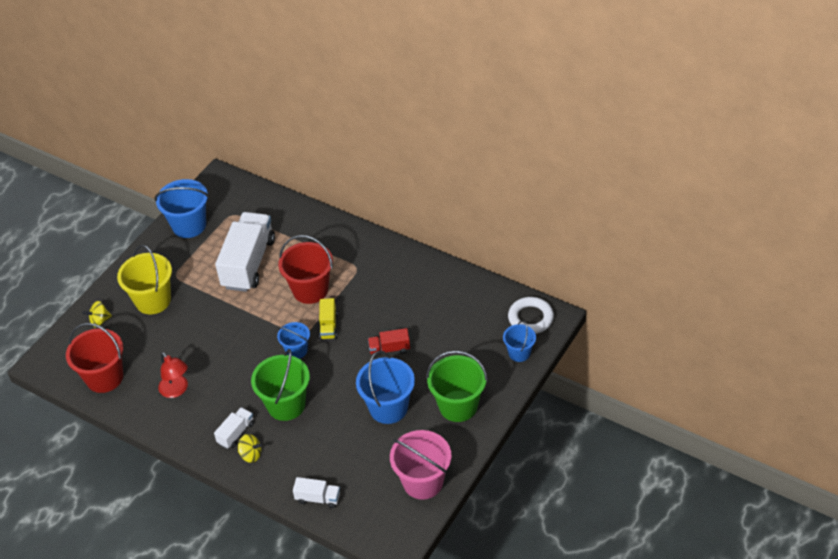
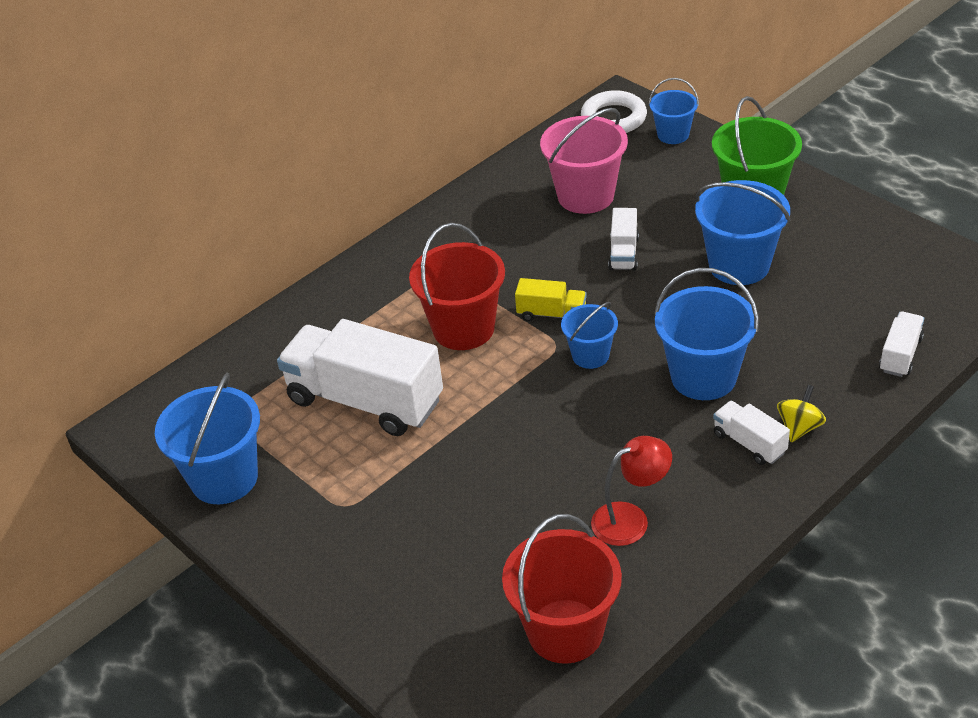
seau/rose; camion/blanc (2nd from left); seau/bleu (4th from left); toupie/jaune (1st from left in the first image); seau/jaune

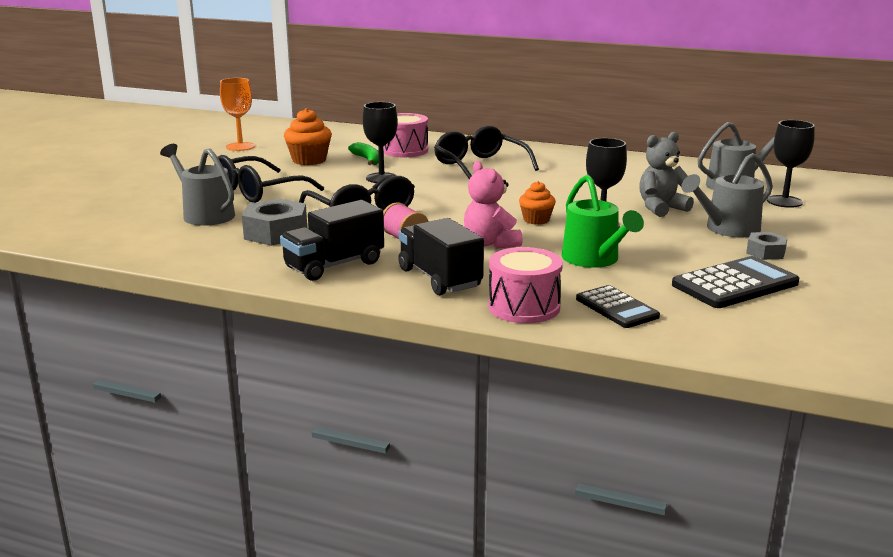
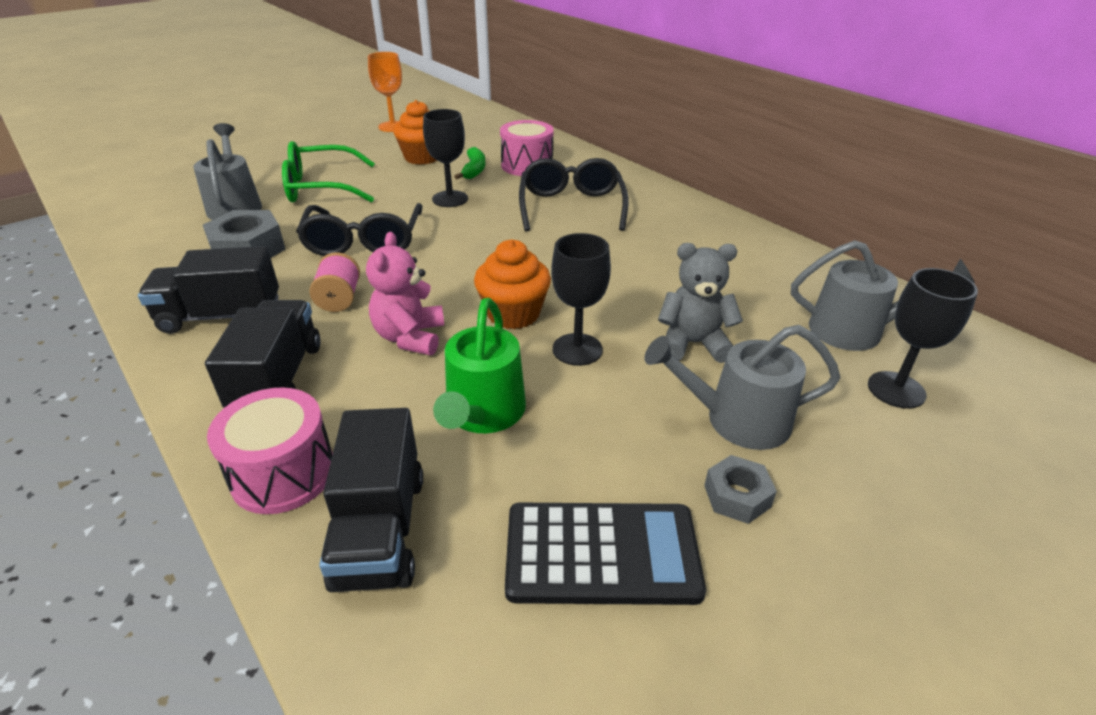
lunettes/vert; camion/noir (3rd from left); muffin/orange (2nd from left)

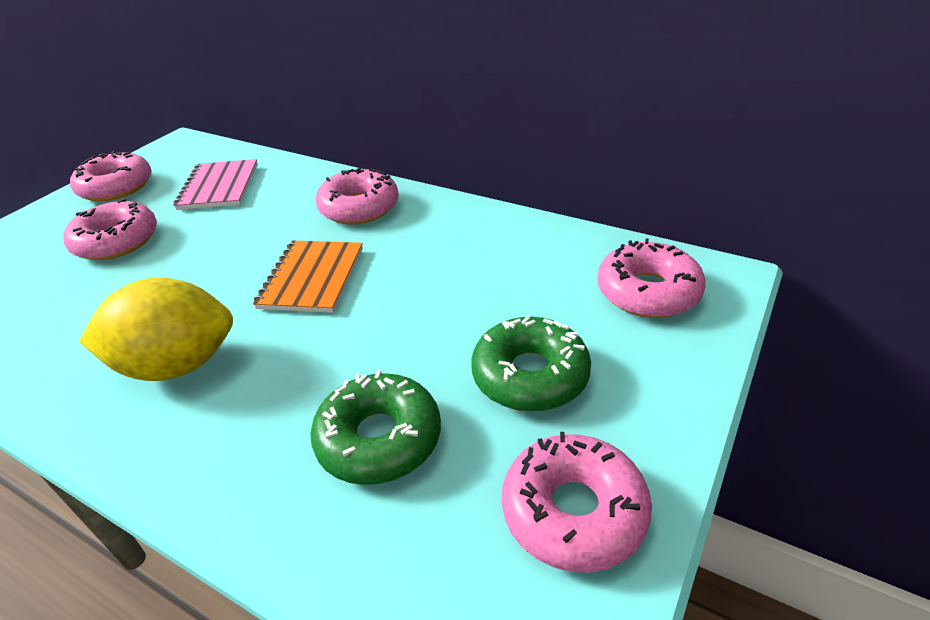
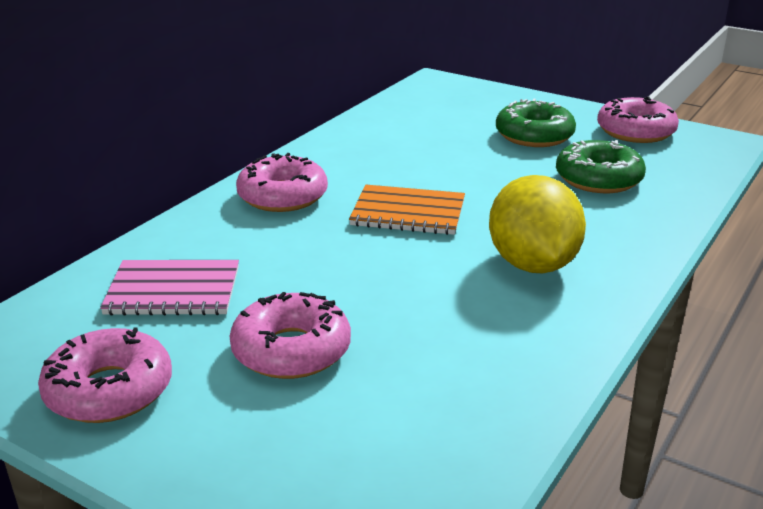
beignet/rose (5th from left in the first image)

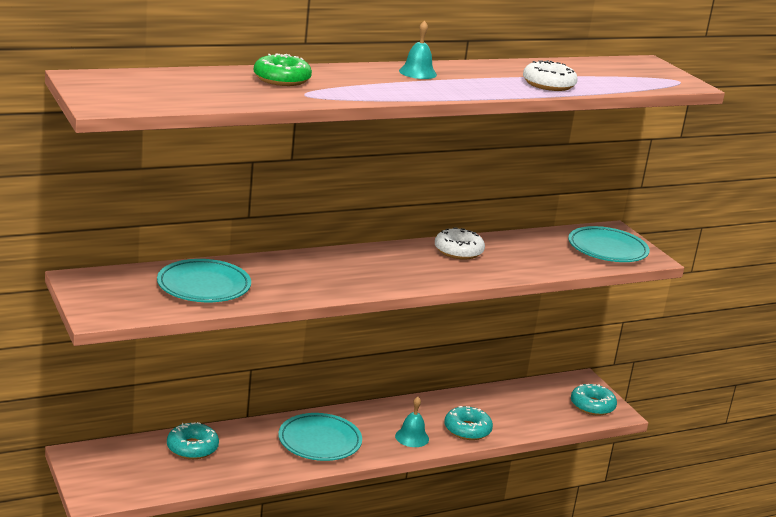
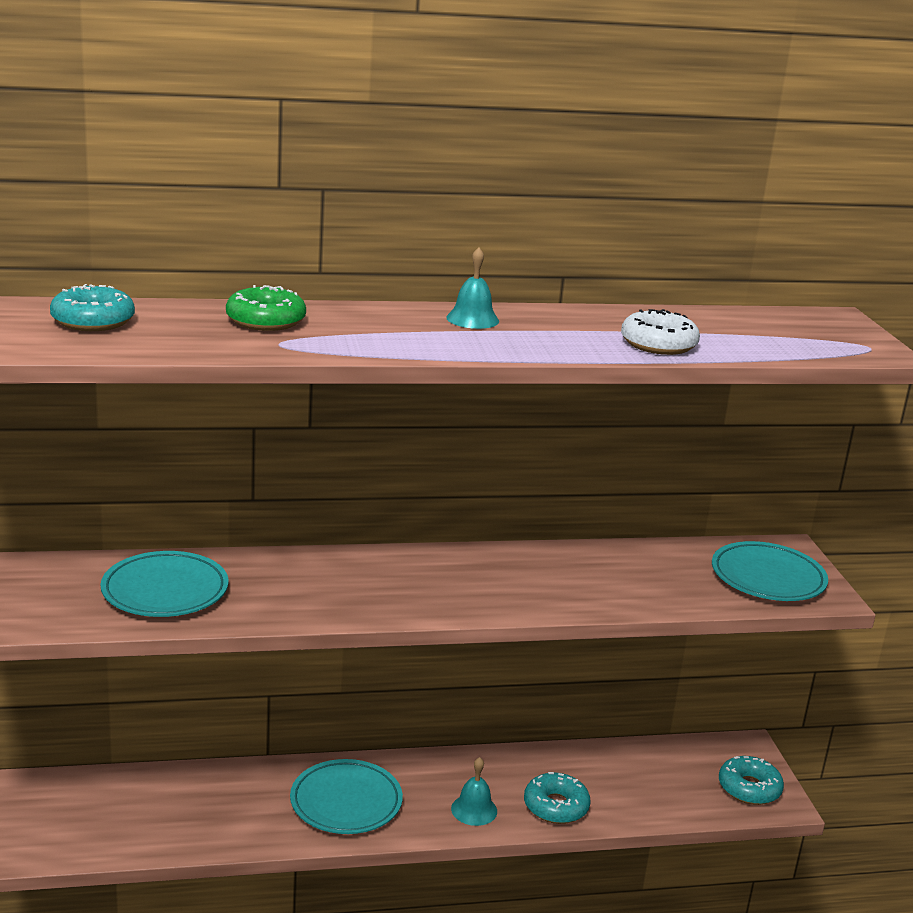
beignet/turquoise (1st from left); beignet/blanc (1st from left in the first image)

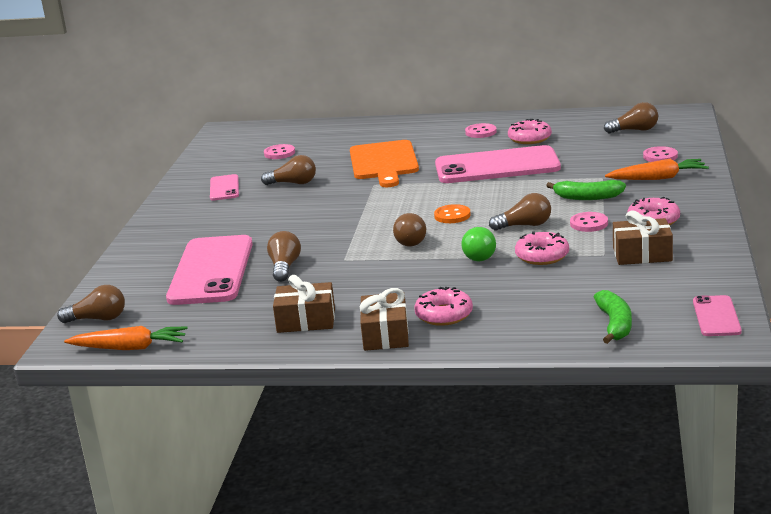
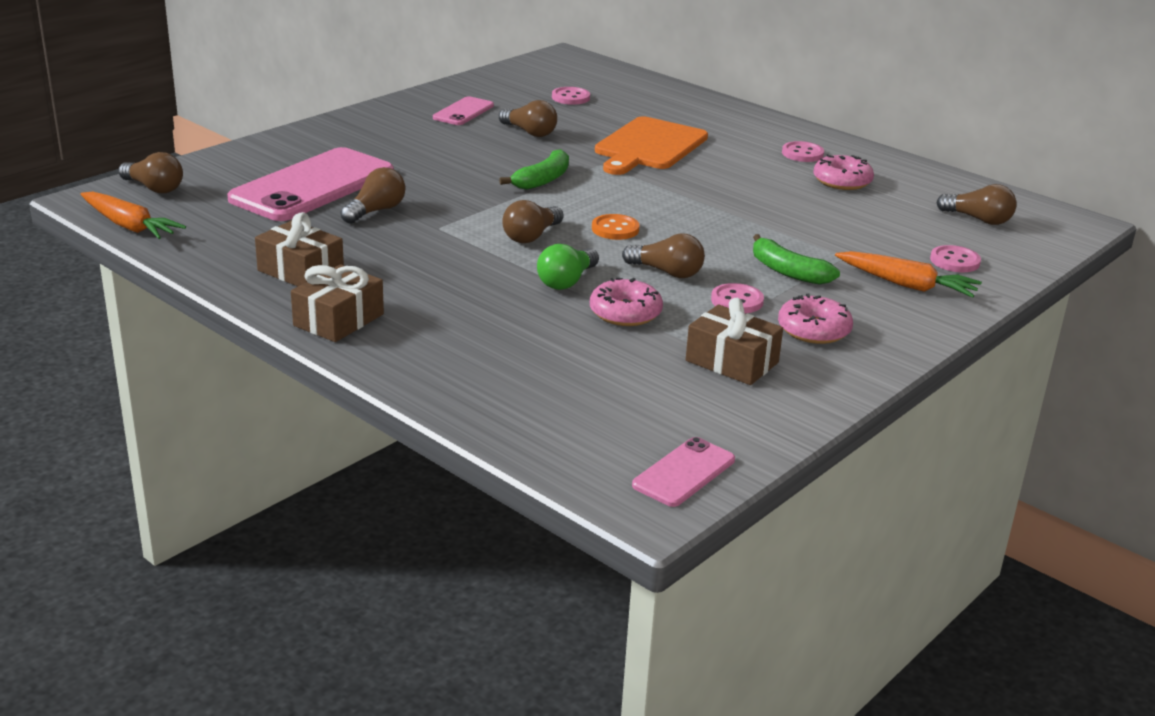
banane/vert (1st from left); beignet/rose (1st from left in the first image); téléphone/rose (3rd from left in the first image)

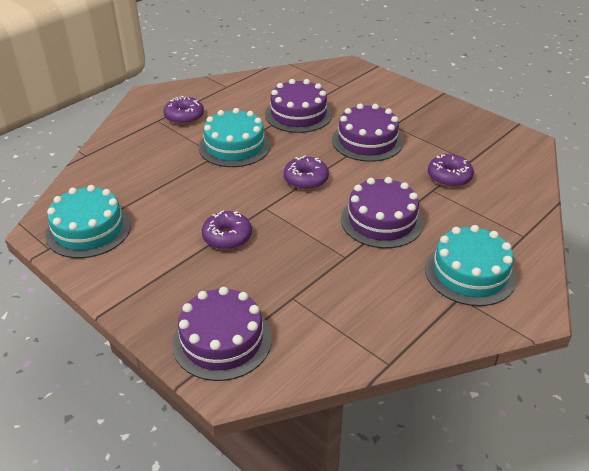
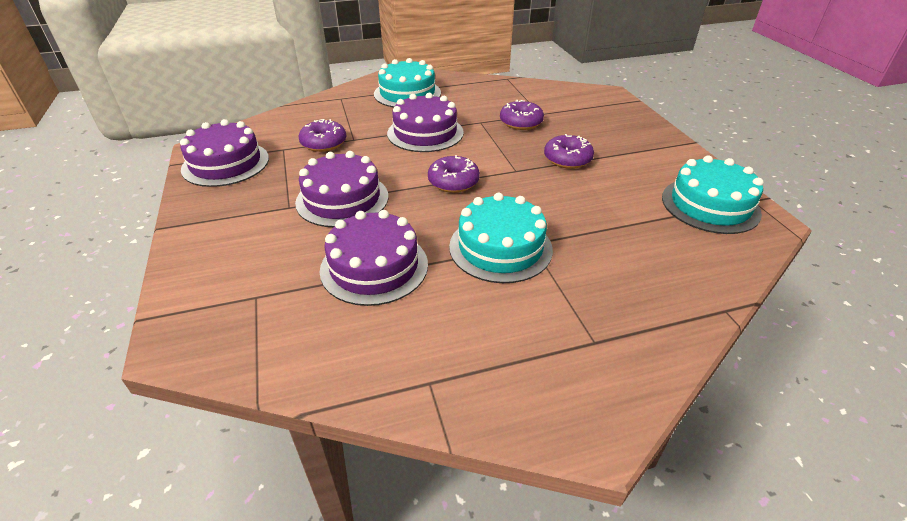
gâteau/violet (1st from left); beignet/violet (3rd from left)

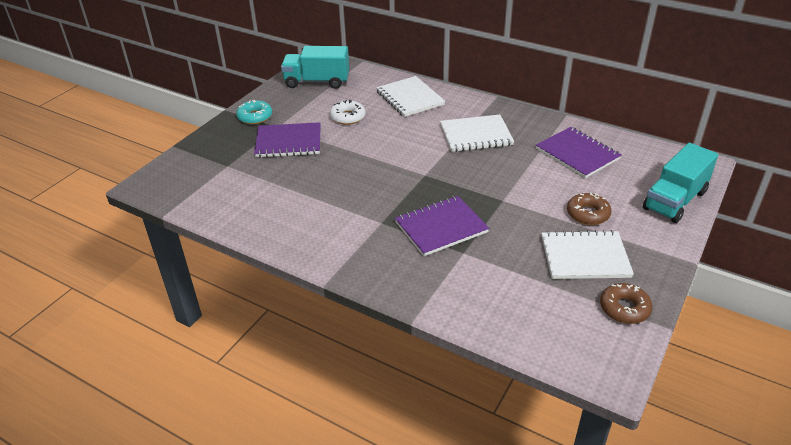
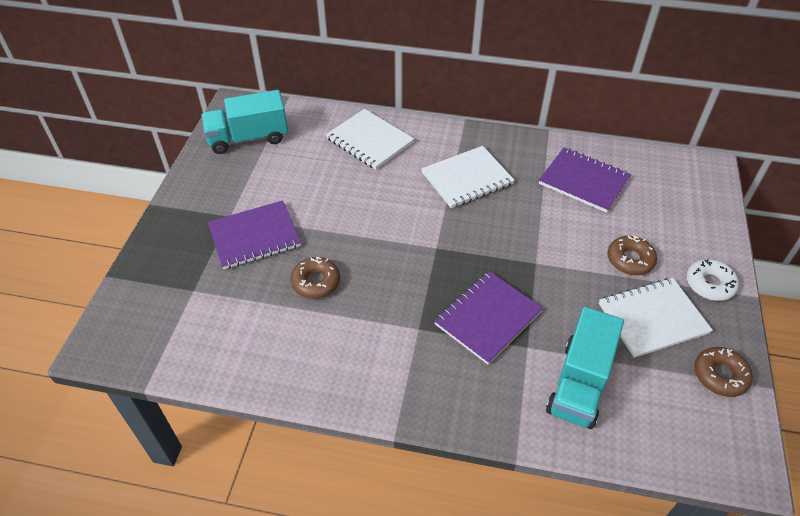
beignet/marron (1st from left); camion/turquoise (2nd from left); beignet/blanc; beignet/turquoise

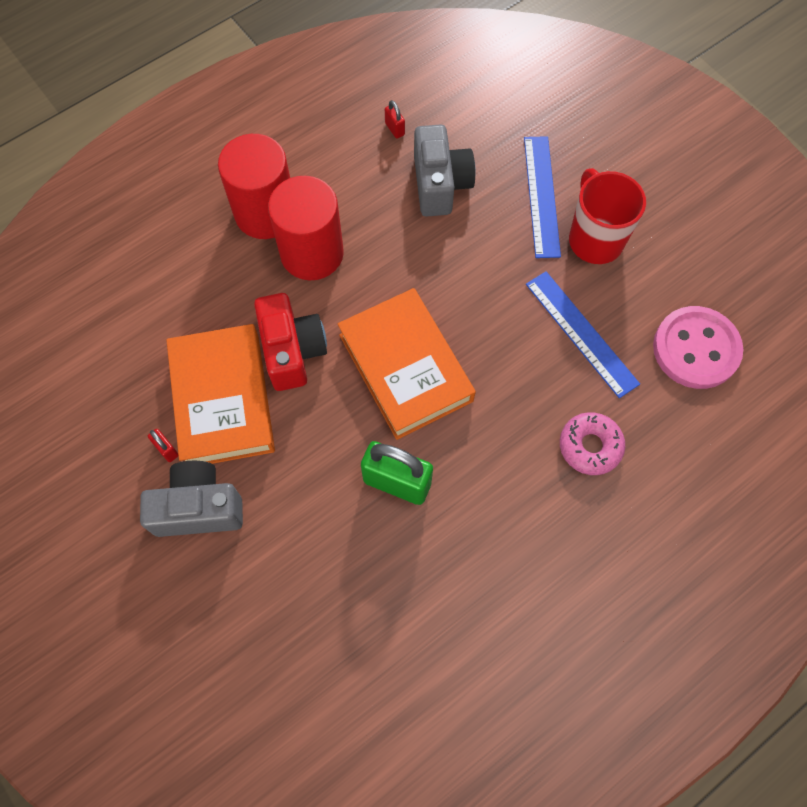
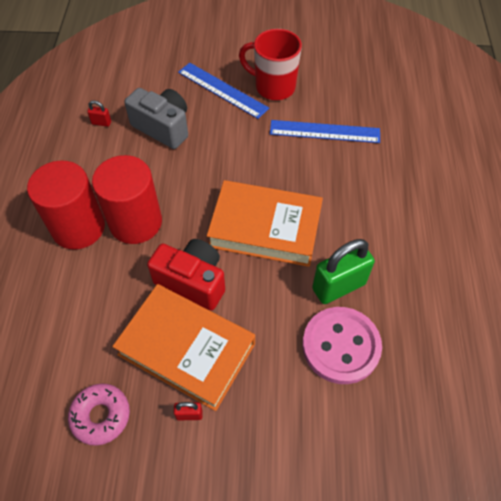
beignet/rose; bouton/rose; appareil photo/gris (1st from left in the first image)

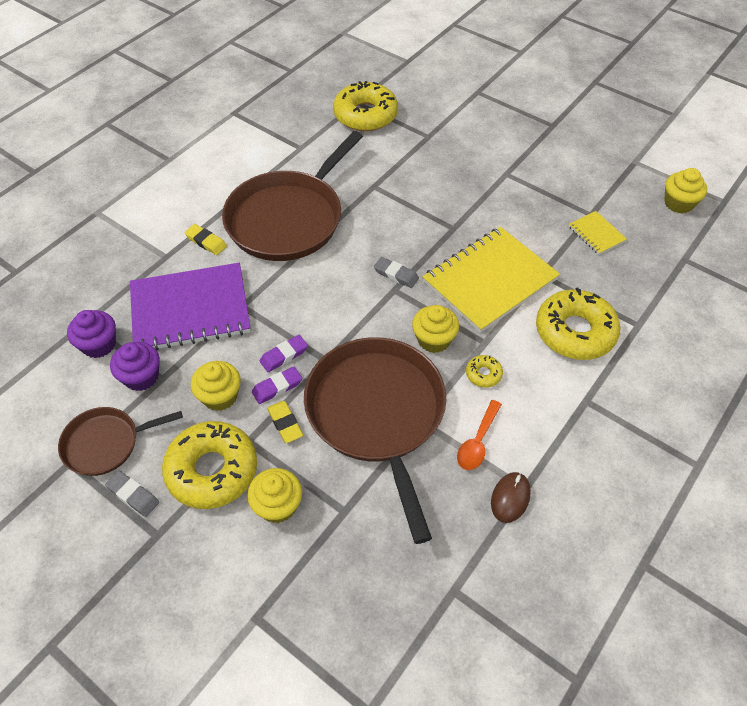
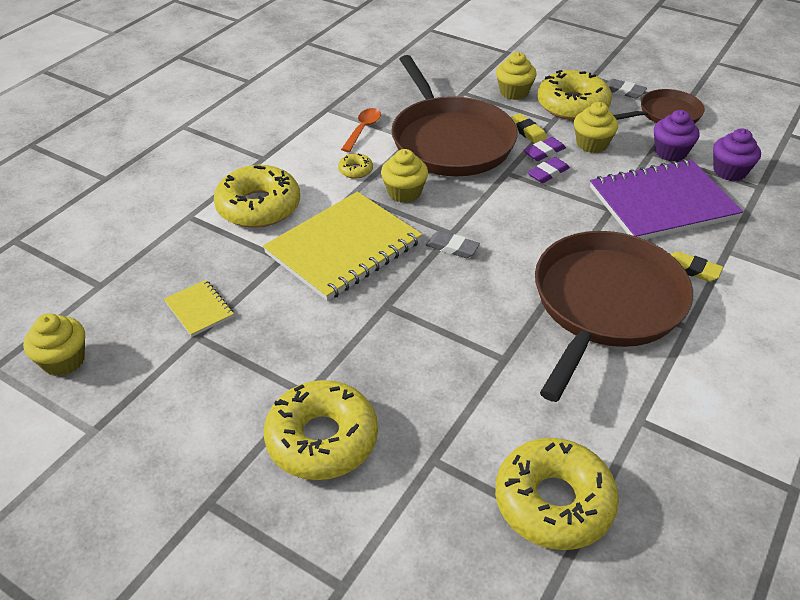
beignet/jaune (2nd from left); souris/marron

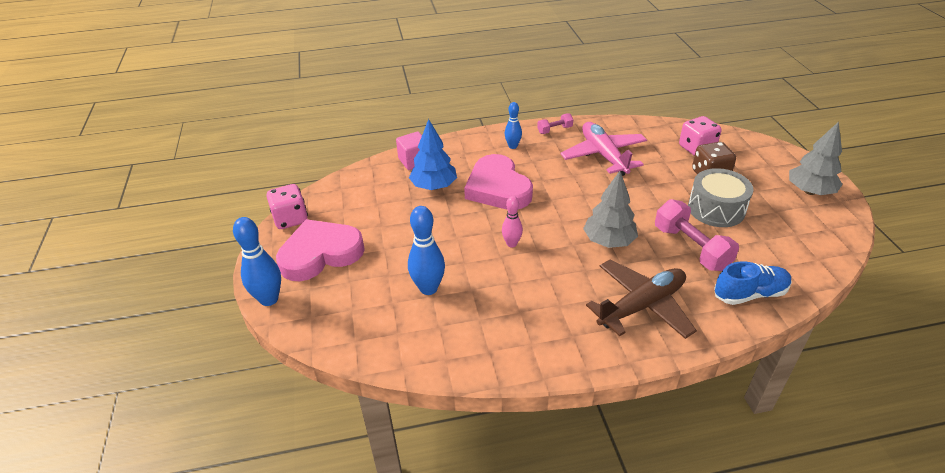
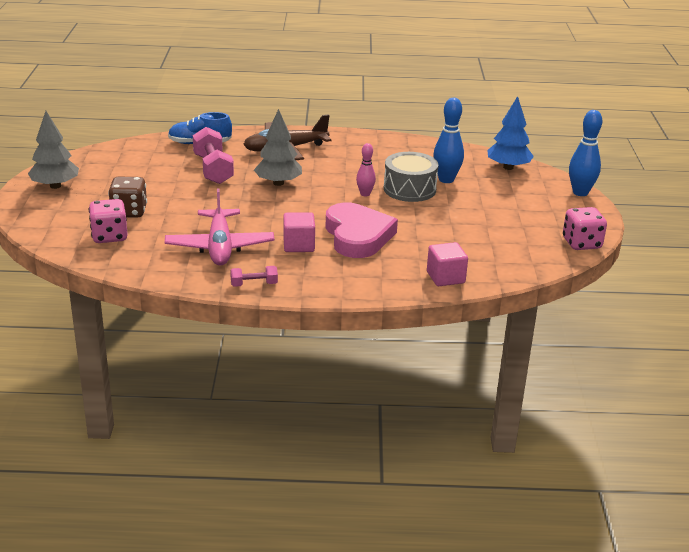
cube/rose (1st from left); tambour/gris; arbre/bleu; cœur/rose (1st from left in the first image); quille/bleu (3rd from left in the first image)

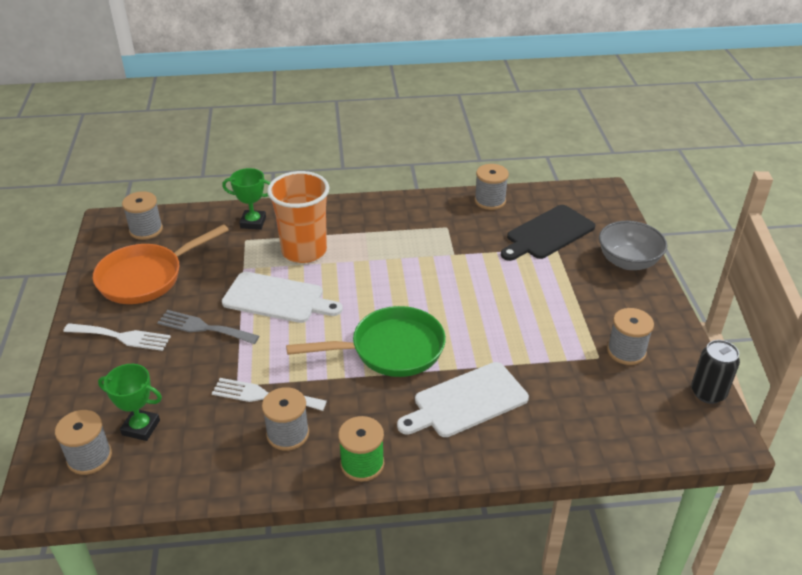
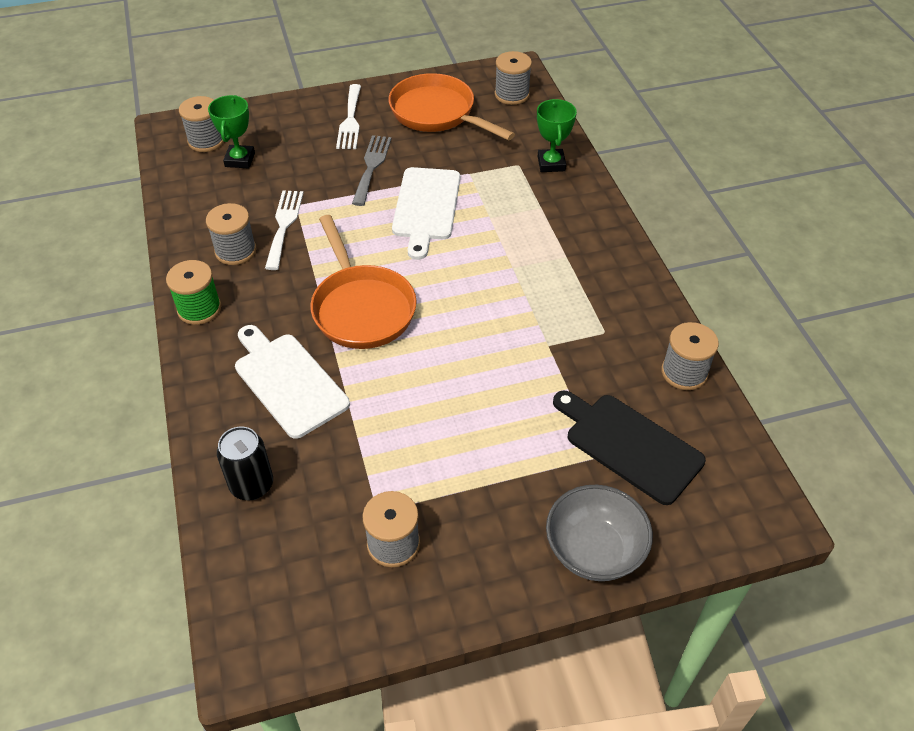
canette/noir; poêle/orange (1st from left); gobelet/orange

